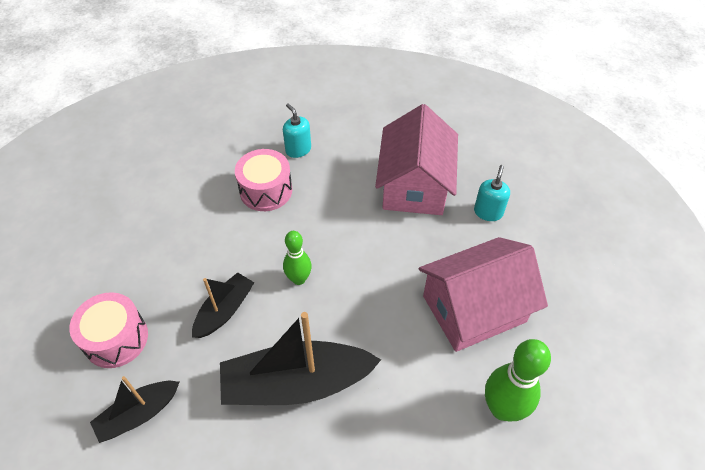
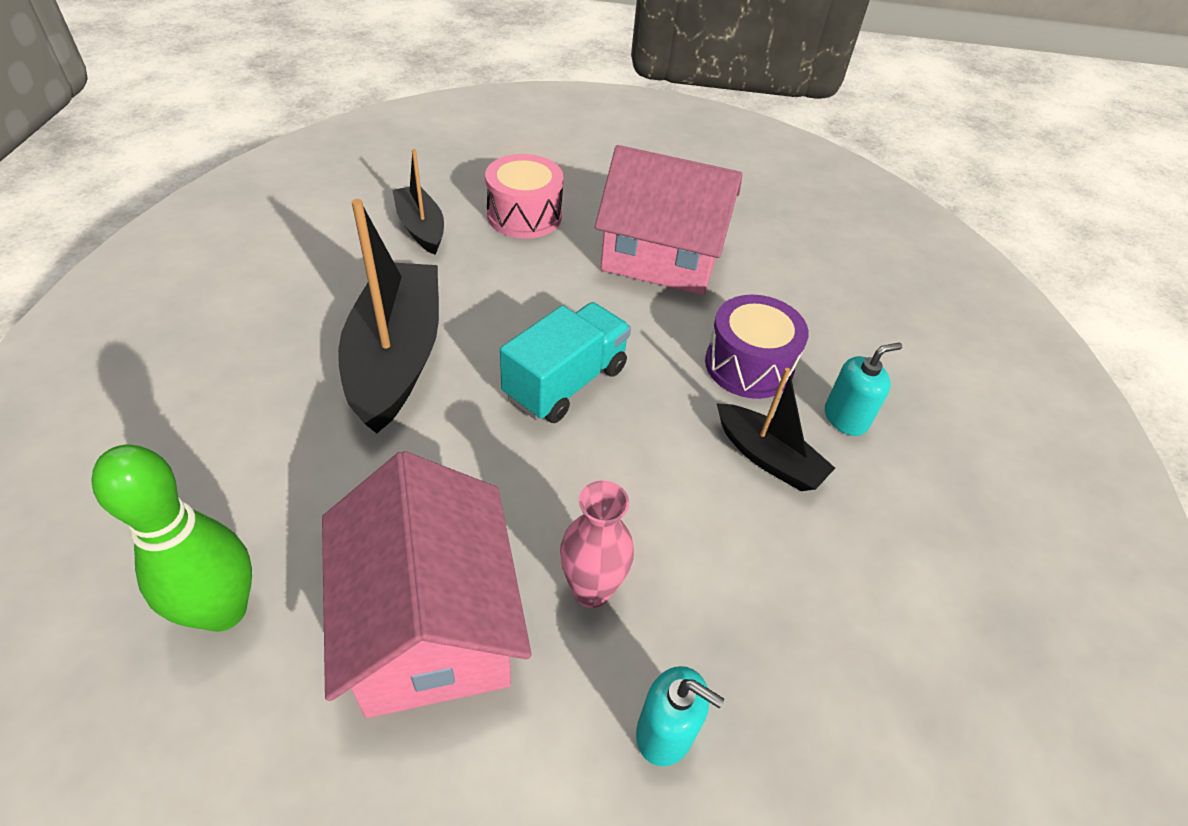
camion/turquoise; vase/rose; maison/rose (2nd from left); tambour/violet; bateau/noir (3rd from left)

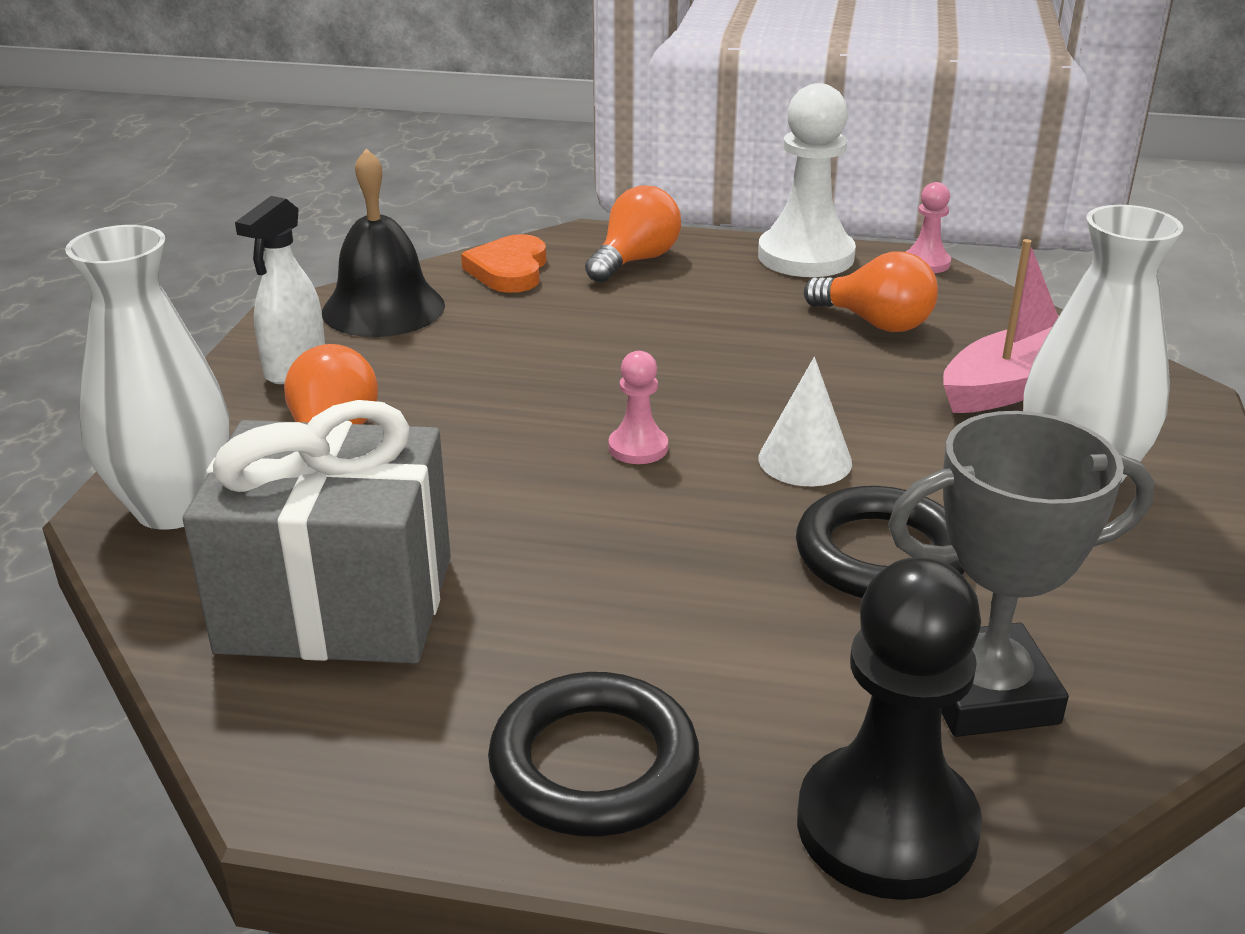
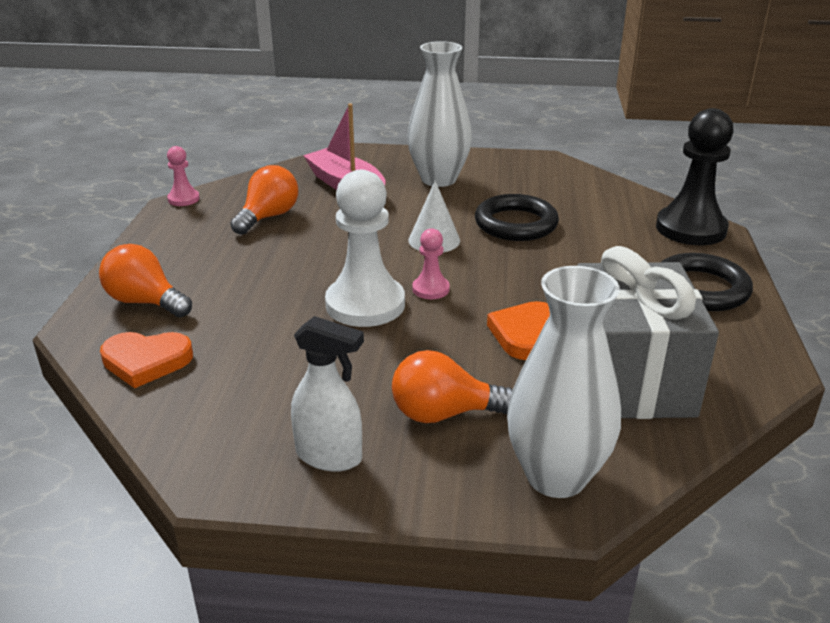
pion/blanc; cœur/orange (2nd from left); cloche/noir; trophée/gris

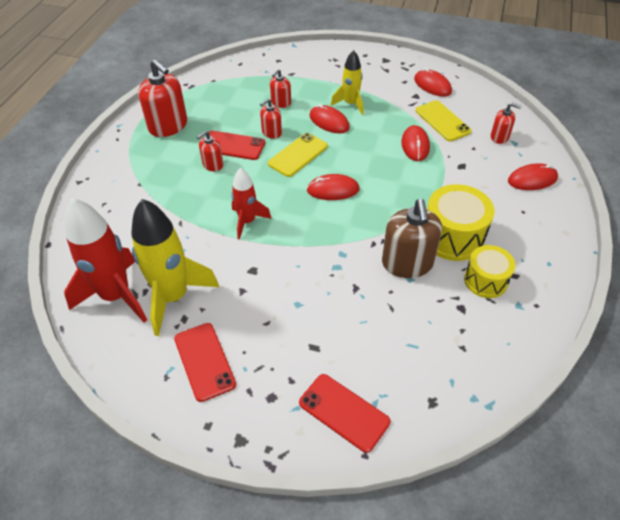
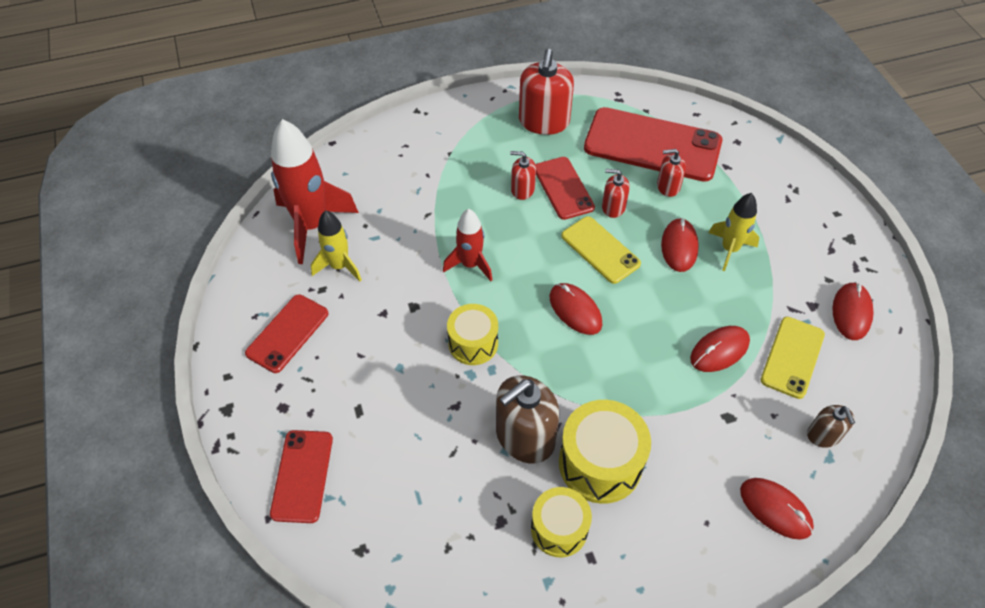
fusée/jaune (1st from left); tambour/jaune (1st from left); téléphone/jaune (1st from left); téléphone/rouge (4th from left); distributeur de savon/marron (2nd from left)

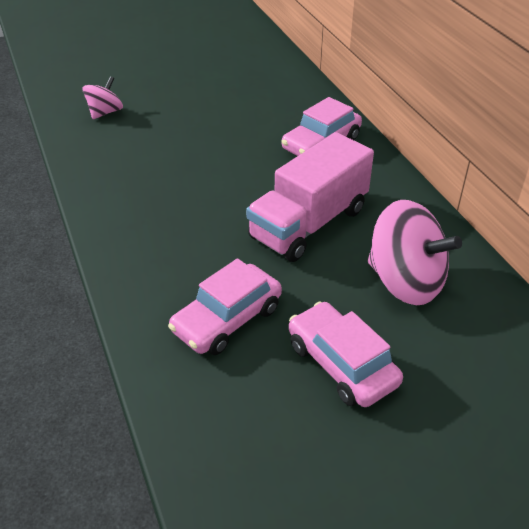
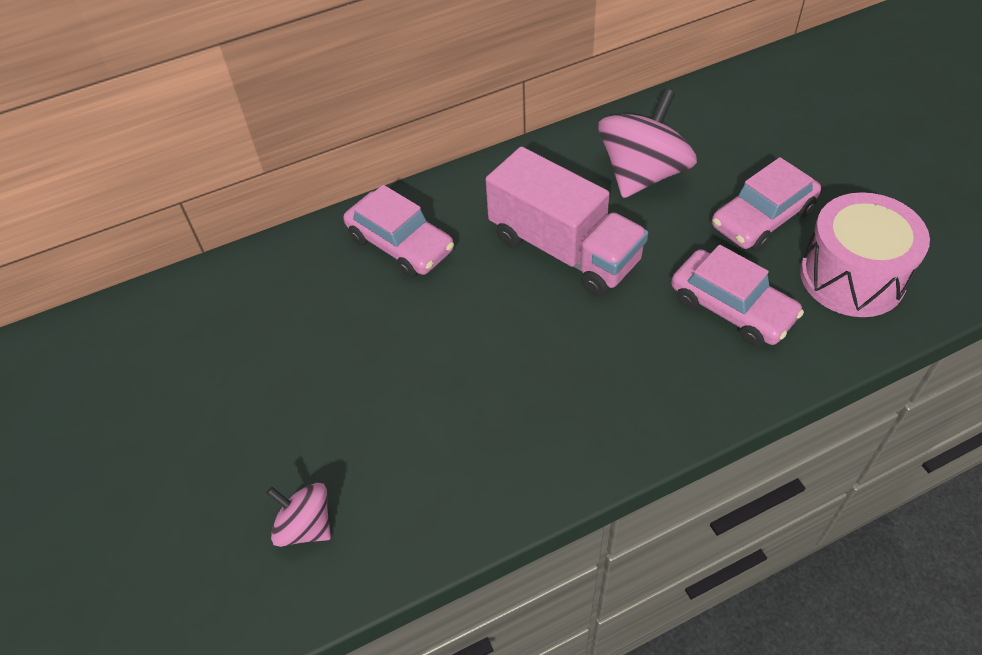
tambour/rose

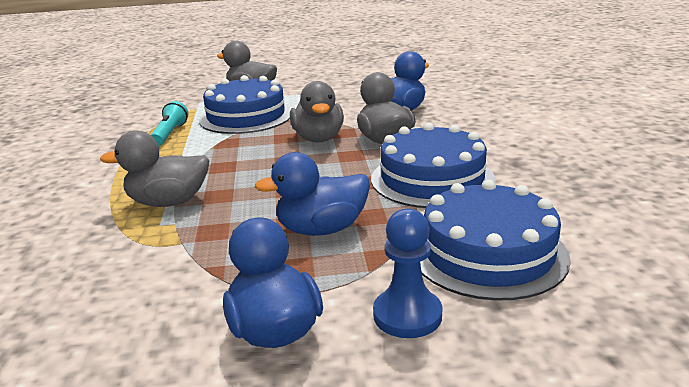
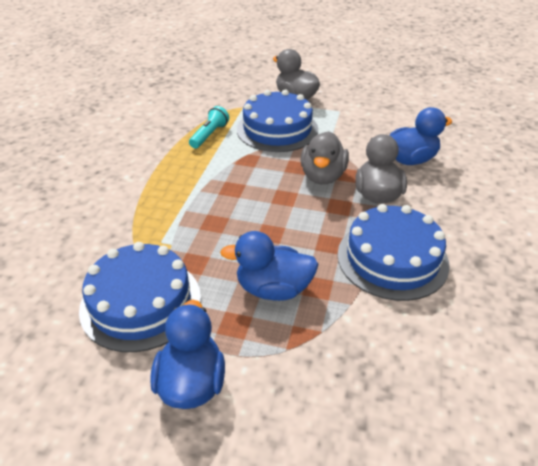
gâteau/bleu (1st from left); canard/gris (1st from left in the first image); pion/bleu

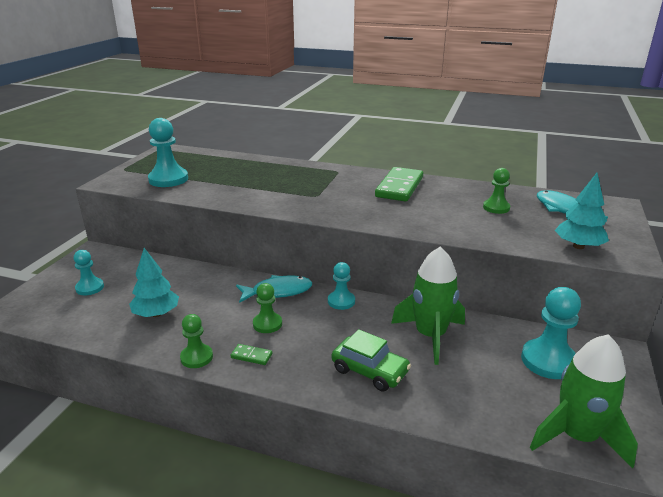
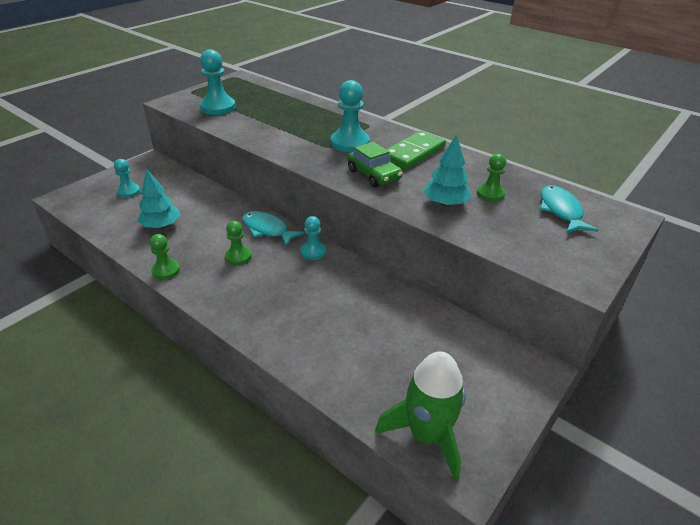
poisson/turquoise (1st from left); pion/turquoise (4th from left); voiture/vert; arbre/turquoise (2nd from left); domino/vert (1st from left in the first image); fusée/vert (1st from left in the first image)

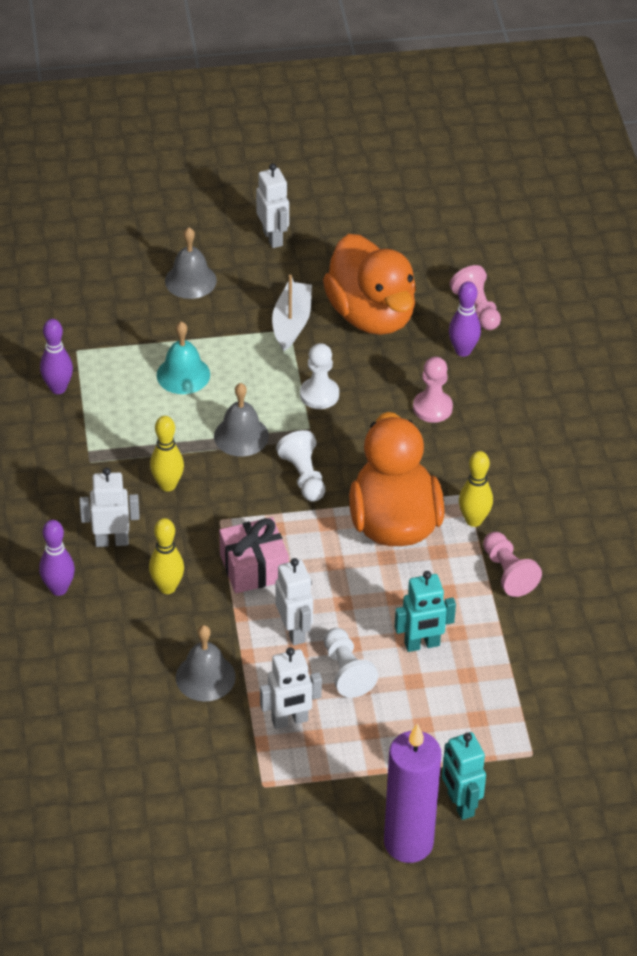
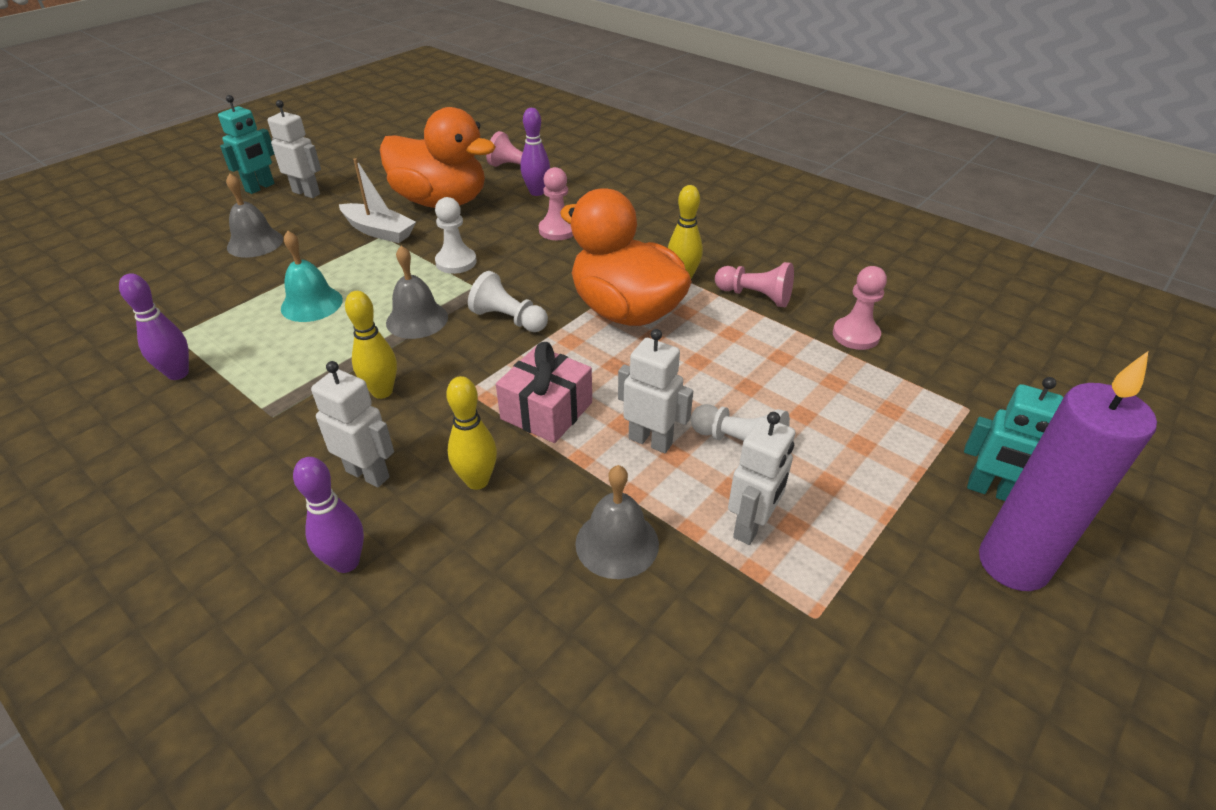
robot/turquoise (1st from left); robot/blanc (2nd from left); bateau/blanc; pion/rose (4th from left)

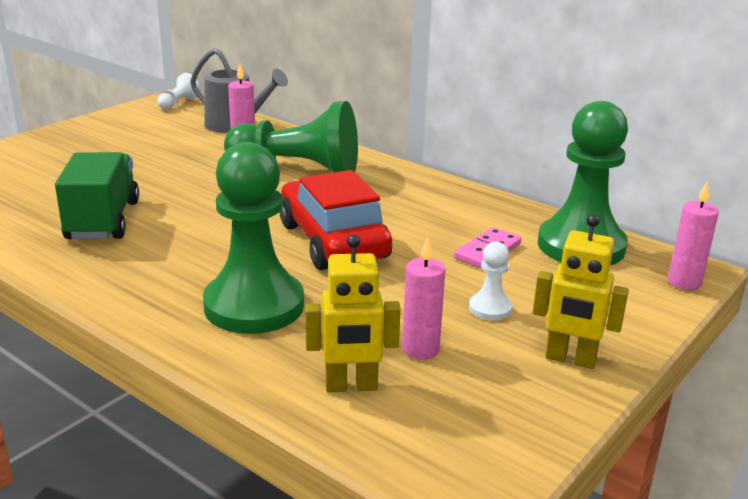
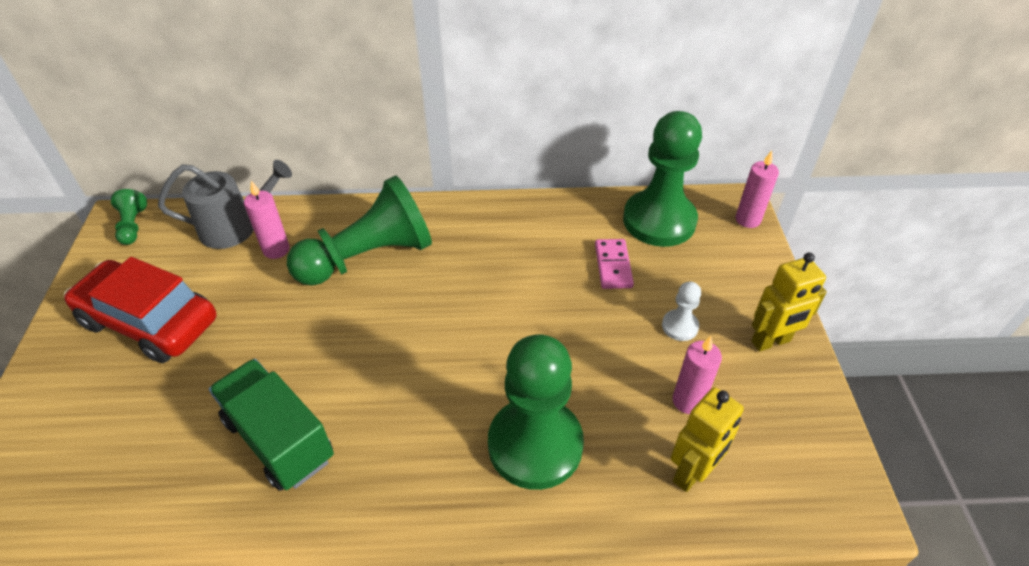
voiture/rouge; pion/vert (1st from left)

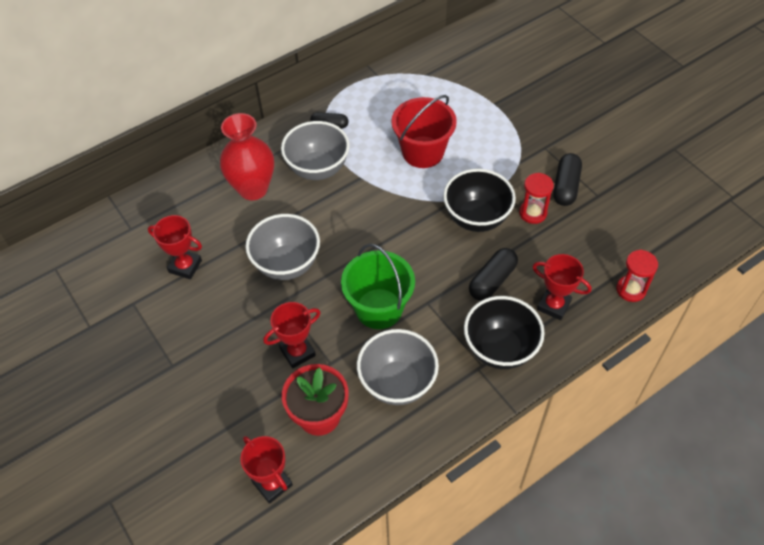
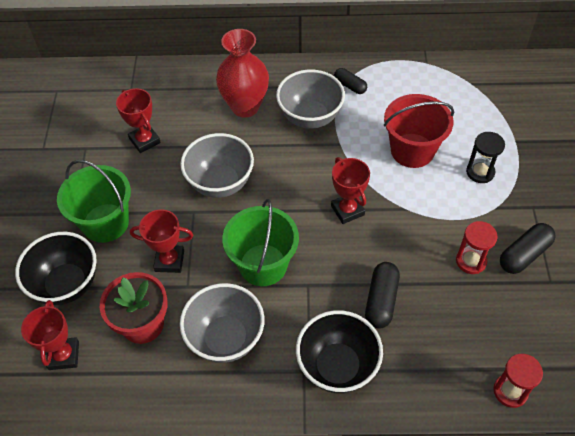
bol/noir (1st from left); seau/vert (1st from left); trophée/rouge (4th from left); gélule/noir (2nd from left); sablier/noir

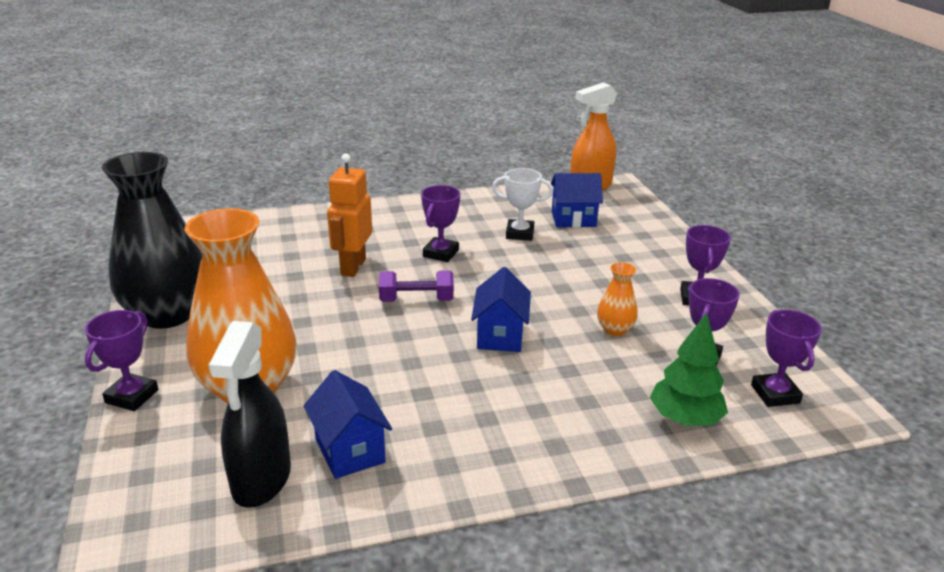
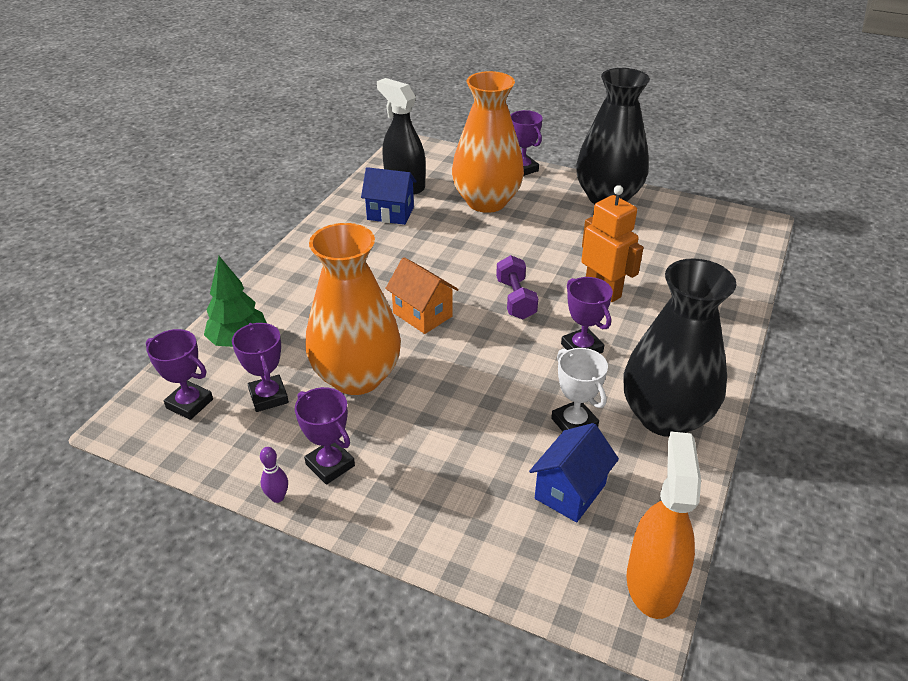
quille/violet; vase/orange (1st from left); maison/orange; haltère/violet; trophée/blanc; vase/noir (2nd from left)

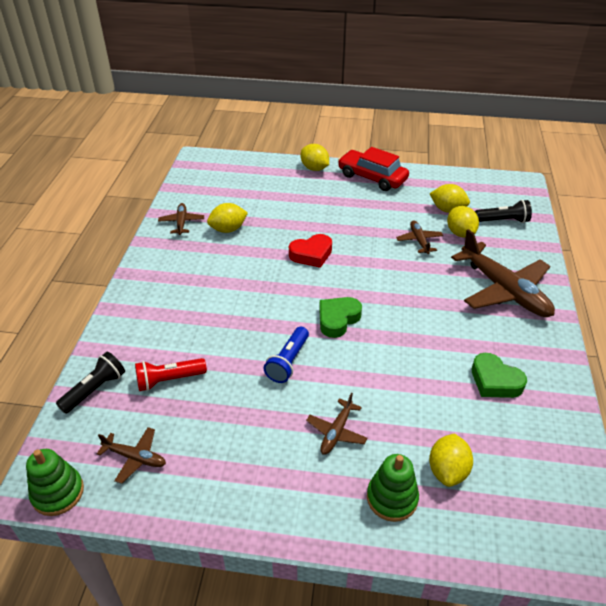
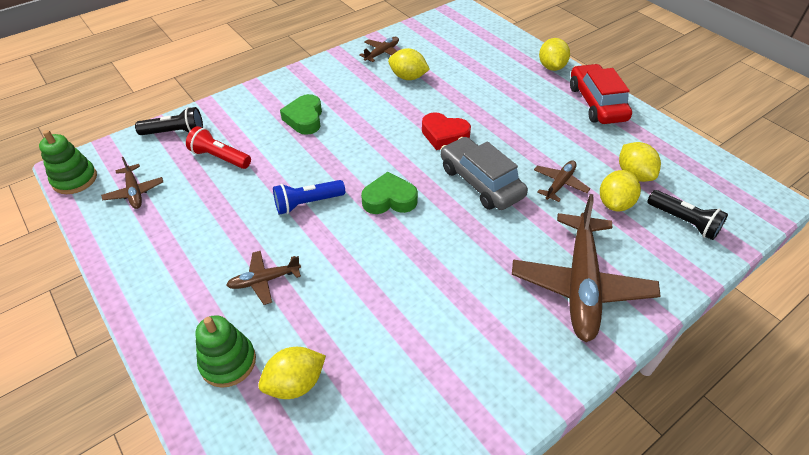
cœur/vert (1st from left); voiture/gris

